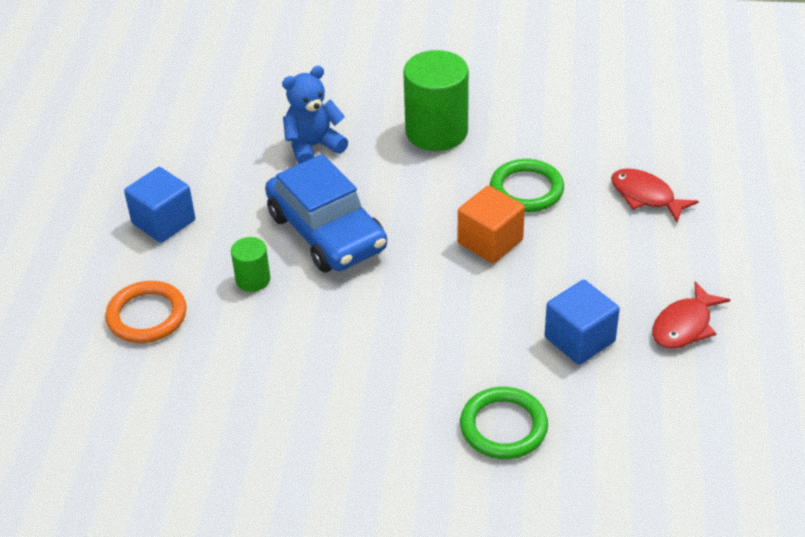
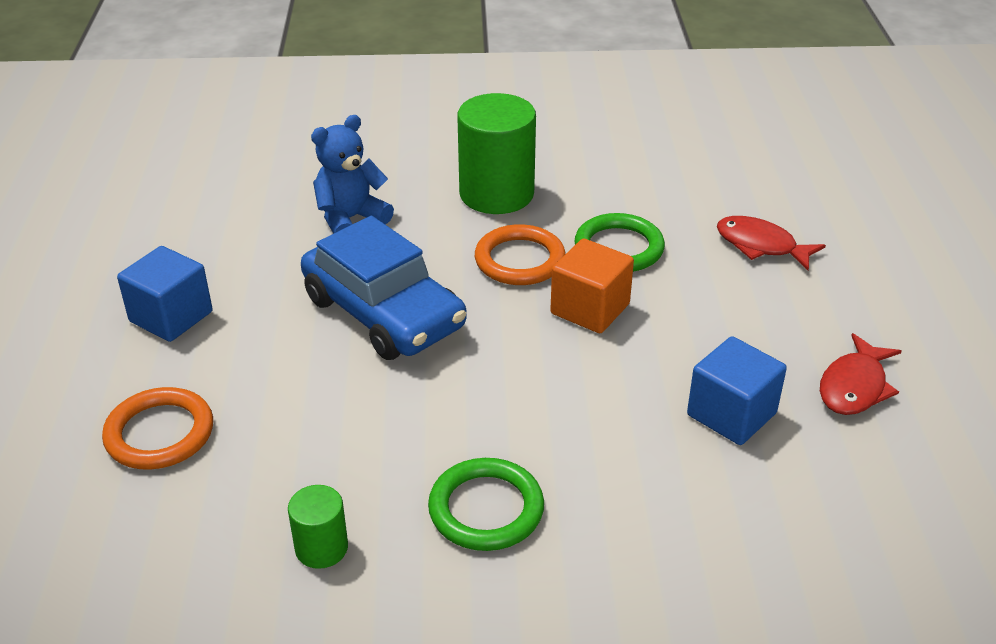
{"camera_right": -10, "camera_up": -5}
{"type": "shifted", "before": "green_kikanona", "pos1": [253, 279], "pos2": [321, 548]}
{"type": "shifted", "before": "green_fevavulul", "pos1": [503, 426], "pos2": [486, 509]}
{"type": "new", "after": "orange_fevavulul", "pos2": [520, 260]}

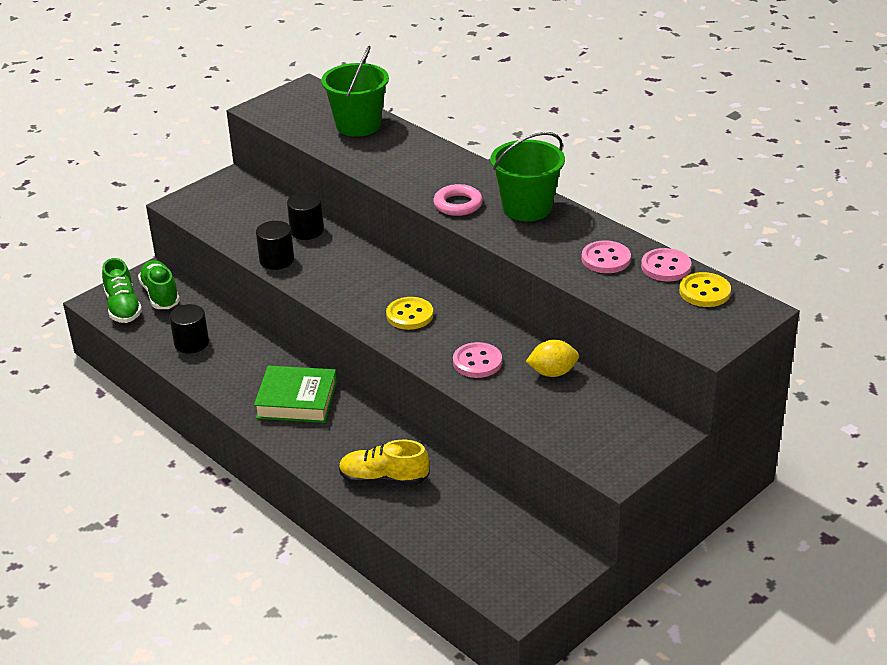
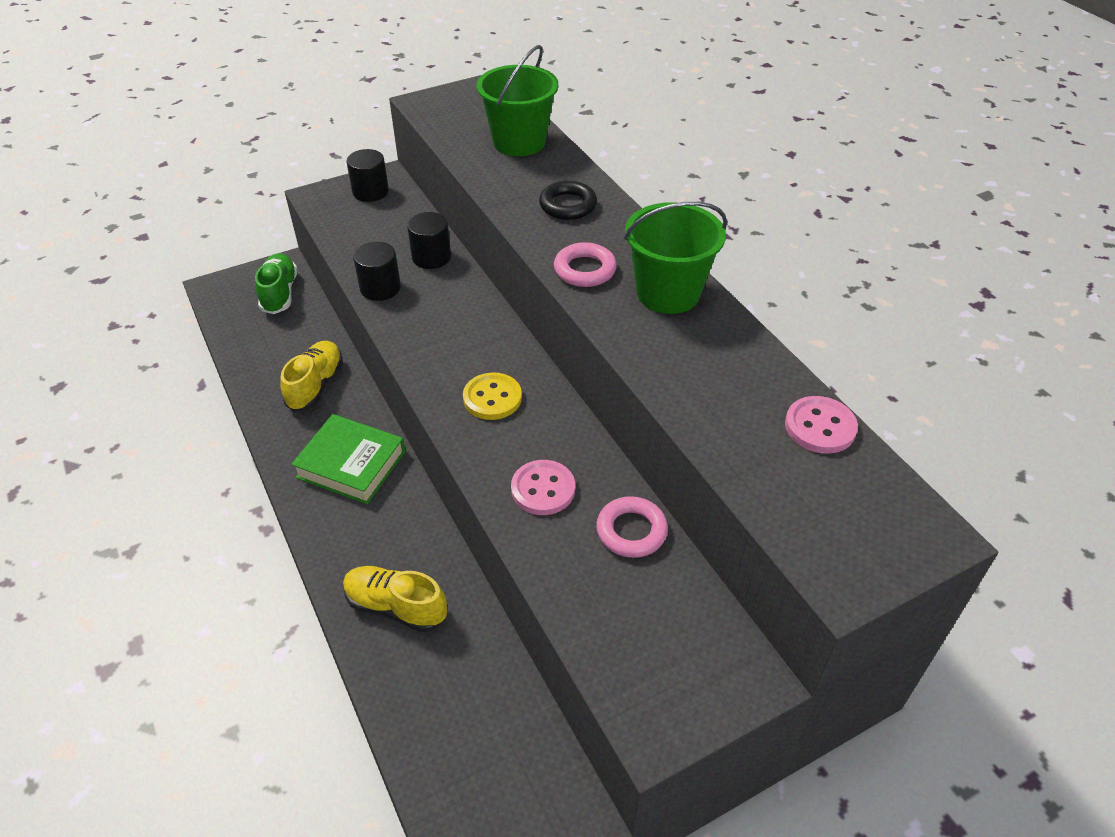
{"camera_right": 15, "camera_up": 10}
{"type": "new", "after": "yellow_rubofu", "pos2": [315, 385]}
{"type": "shifted", "before": "black_kikanona", "pos1": [191, 343], "pos2": [370, 192]}
{"type": "new", "after": "black_fevavulul", "pos2": [568, 205]}
{"type": "swapped", "before": "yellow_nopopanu", "after": "pink_fevavulul", "pos1": [552, 372], "pos2": [631, 531]}
{"type": "gone", "before": "green_rubofu", "pos1": [123, 307]}
{"type": "gone", "before": "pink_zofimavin", "pos1": [606, 259]}
{"type": "gone", "before": "yellow_zofimavin", "pos1": [704, 292]}

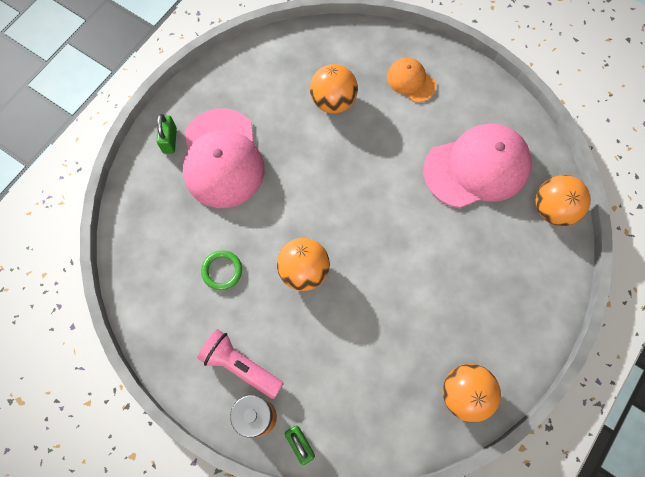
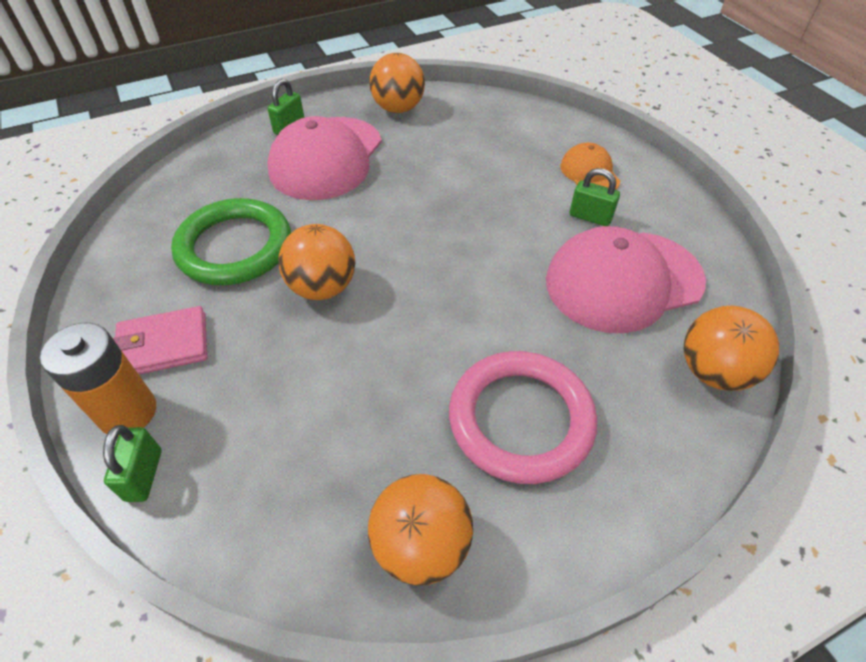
{"camera_right": 30, "camera_up": -20}
{"type": "swapped", "before": "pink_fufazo", "after": "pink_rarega", "pos1": [240, 365], "pos2": [163, 345]}
{"type": "scaled", "before": "green_fevavulul", "pos1": [222, 271], "pos2": [235, 247], "scale": 2.11}
{"type": "shifted", "before": "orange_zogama", "pos1": [333, 101], "pos2": [398, 108]}
{"type": "new", "after": "pink_fevavulul", "pos2": [520, 419]}
{"type": "rotated", "before": "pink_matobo", "pos1": [477, 168], "pos2": [623, 281], "turn": 150}
{"type": "new", "after": "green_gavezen", "pos2": [590, 217]}

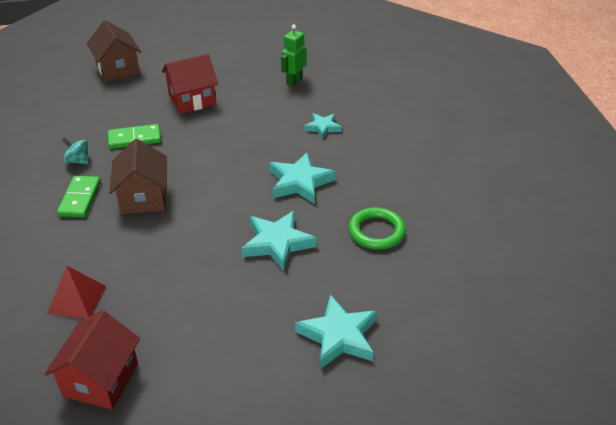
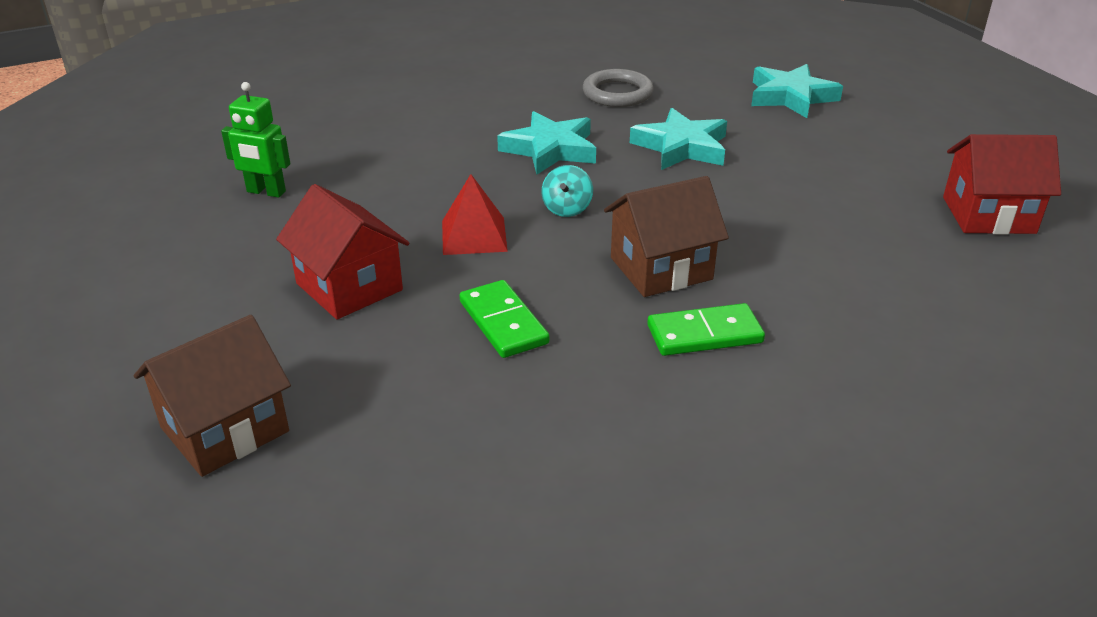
{"camera_right": -105, "camera_up": -5}
{"type": "shifted", "before": "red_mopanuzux", "pos1": [77, 299], "pos2": [474, 235]}
{"type": "shifted", "before": "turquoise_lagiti", "pos1": [78, 161], "pos2": [567, 208]}
{"type": "repainted", "before": "green_fevavulul", "after": "grey_fevavulul", "pos1": [376, 231], "pos2": [617, 93]}
{"type": "gone", "before": "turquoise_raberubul", "pos1": [323, 127]}

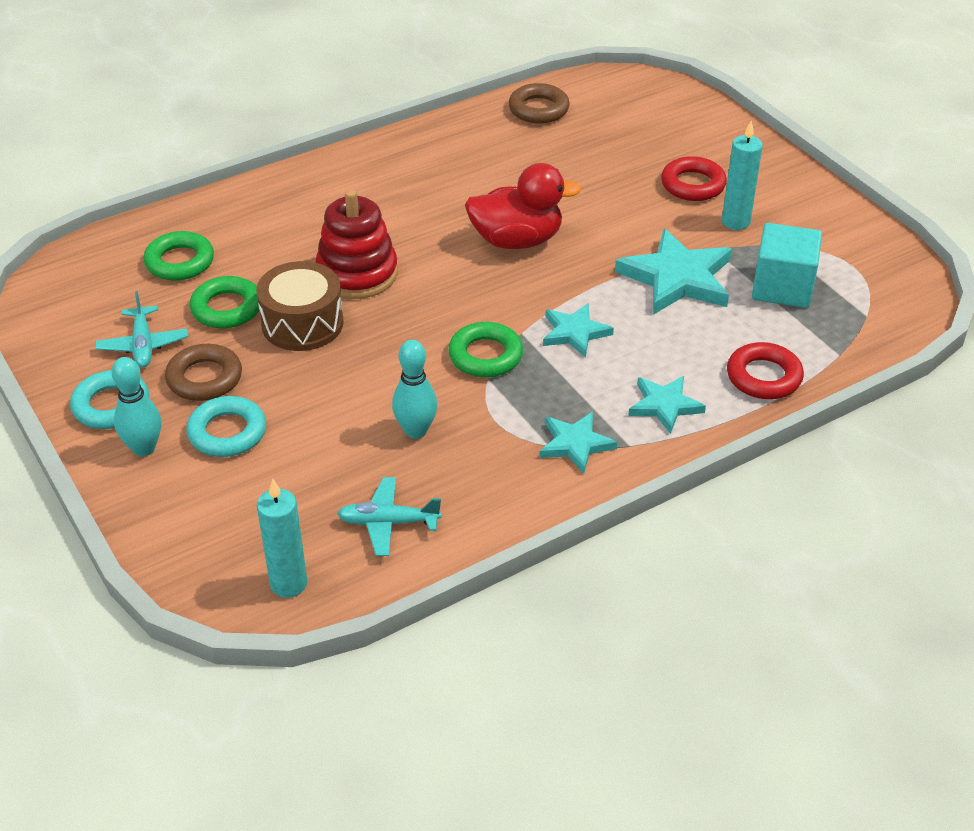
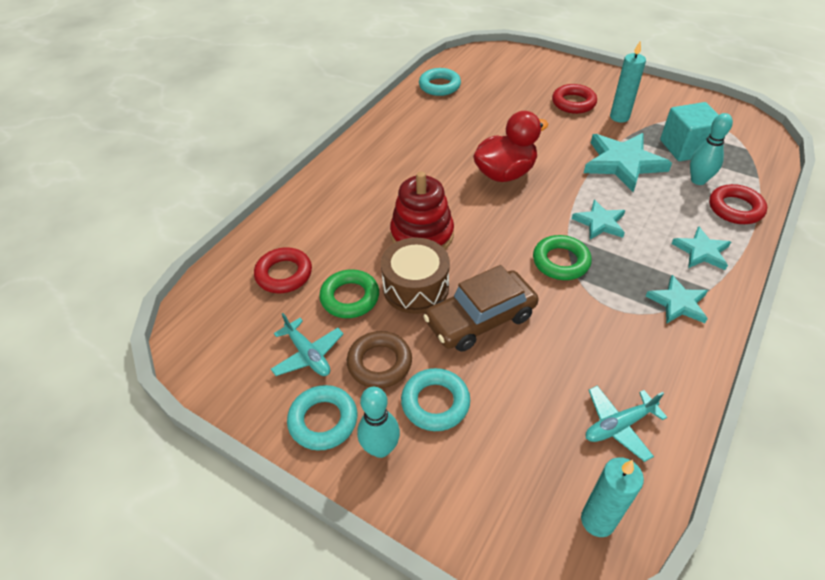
{"camera_right": -25, "camera_up": 5}
{"type": "repainted", "before": "green_fevavulul", "after": "red_fevavulul", "pos1": [180, 262], "pos2": [284, 274]}
{"type": "repainted", "before": "brown_fevavulul", "after": "turquoise_fevavulul", "pos1": [538, 109], "pos2": [439, 86]}
{"type": "new", "after": "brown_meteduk", "pos2": [480, 319]}
{"type": "shifted", "before": "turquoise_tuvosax", "pos1": [416, 431], "pos2": [698, 180]}

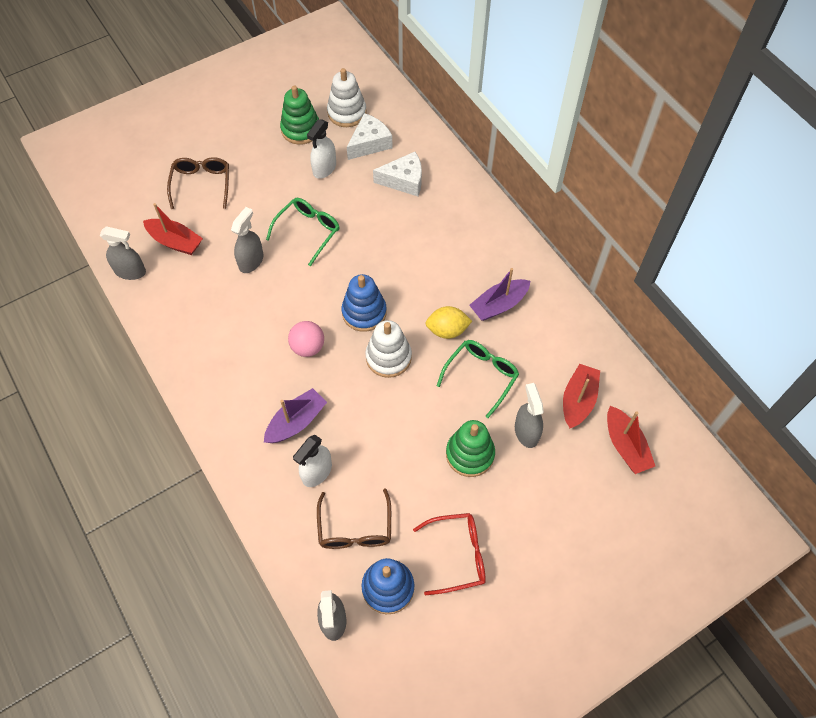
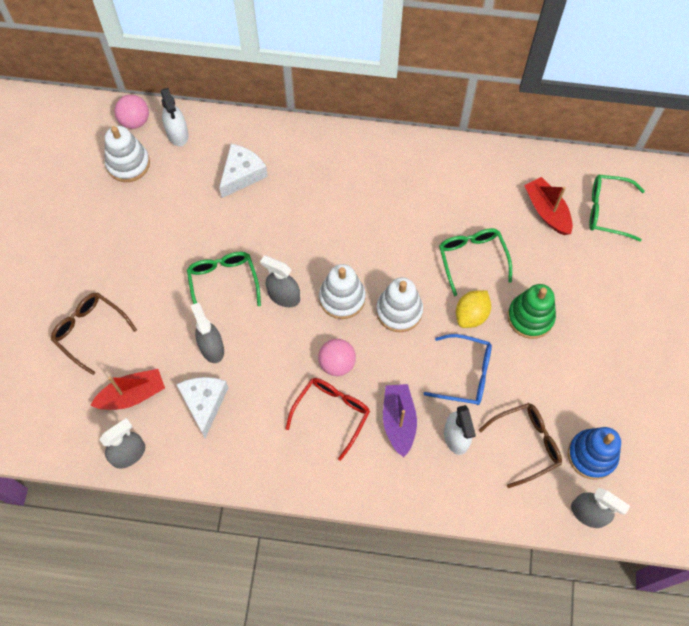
{"camera_right": -50, "camera_up": 5}
{"type": "new", "after": "pink_zogama", "pos2": [135, 121]}
{"type": "shifted", "before": "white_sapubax", "pos1": [324, 168], "pos2": [177, 134]}
{"type": "shifted", "before": "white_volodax", "pos1": [369, 143], "pos2": [204, 403]}
{"type": "shifted", "before": "grey_sapubax", "pos1": [526, 432], "pos2": [283, 296]}
{"type": "shifted", "before": "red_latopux", "pos1": [458, 555], "pos2": [332, 413]}
{"type": "repainted", "before": "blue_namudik", "after": "white_namudik", "pos1": [364, 312], "pos2": [342, 298]}
{"type": "new", "after": "blue_latopux", "pos2": [465, 374]}
{"type": "shifted", "before": "yellow_nopopanu", "pos1": [447, 330], "pos2": [471, 315]}
{"type": "rotated", "before": "brown_latopux", "pos1": [355, 529], "pos2": [526, 444], "turn": -60}
{"type": "swapped", "before": "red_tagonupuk", "after": "green_latopux", "pos1": [625, 446], "pos2": [607, 211]}
{"type": "gone", "before": "green_namudik", "pos1": [301, 129]}
{"type": "gone", "before": "purple_tagonupuk", "pos1": [499, 305]}

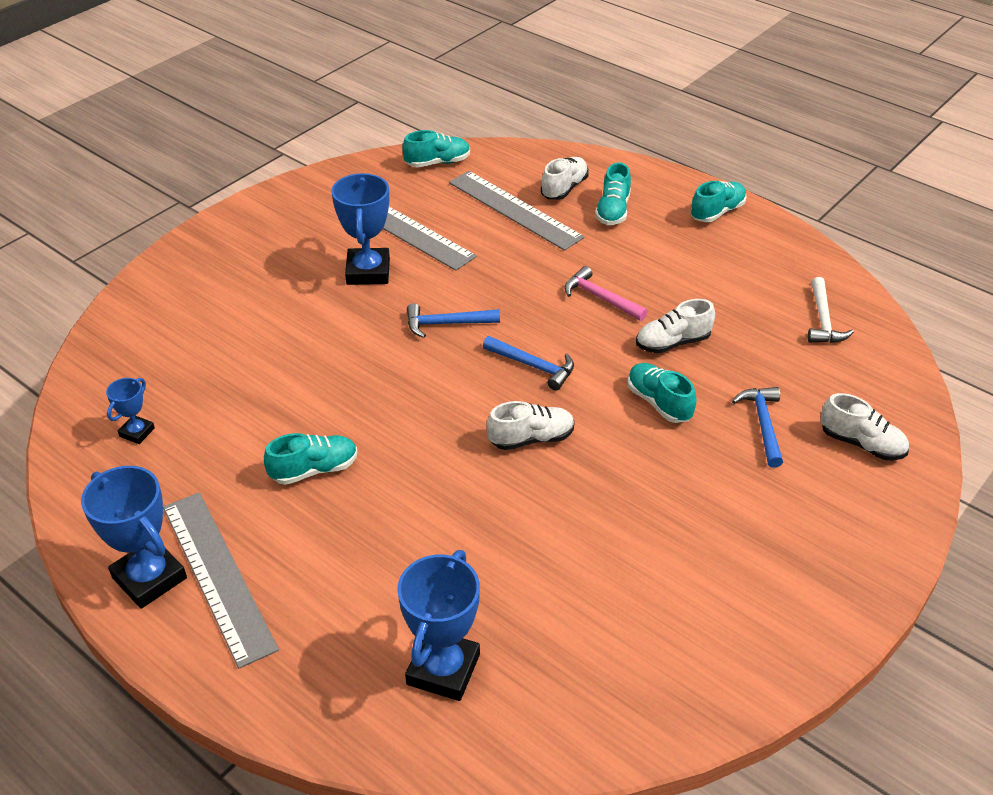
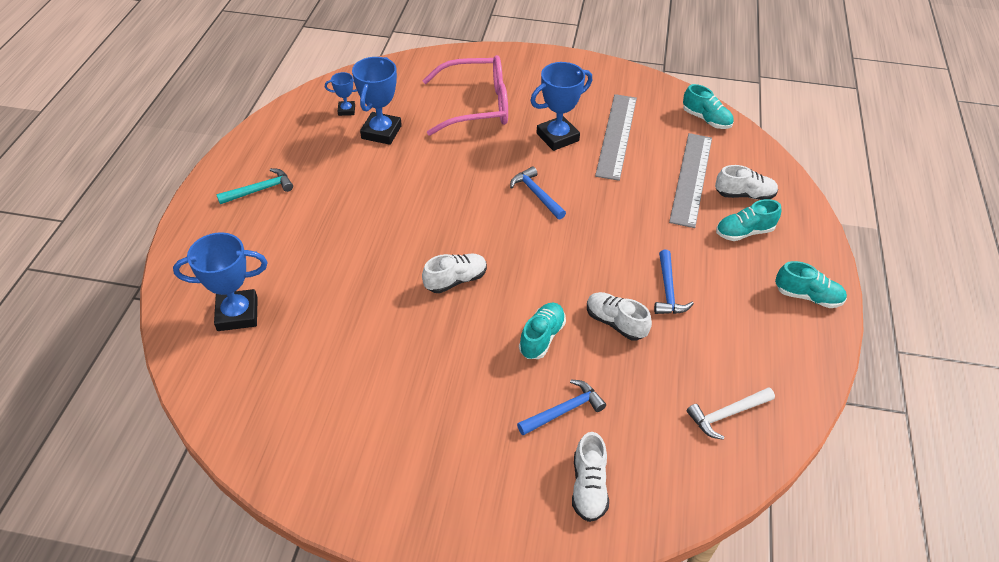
{"camera_right": 60, "camera_up": 5}
{"type": "swapped", "before": "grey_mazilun", "after": "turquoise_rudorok", "pos1": [218, 575], "pos2": [260, 190]}
{"type": "shifted", "before": "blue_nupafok", "pos1": [149, 578], "pos2": [381, 132]}
{"type": "new", "after": "pink_latopux", "pos2": [475, 106]}
{"type": "rotated", "before": "white_rubofu", "pos1": [531, 438], "pos2": [456, 280], "turn": -75}
{"type": "shifted", "before": "blue_rudorok", "pos1": [533, 366], "pos2": [668, 290]}
{"type": "gone", "before": "turquoise_rubofu", "pos1": [314, 470]}
{"type": "gone", "before": "pink_rudorok", "pos1": [600, 298]}

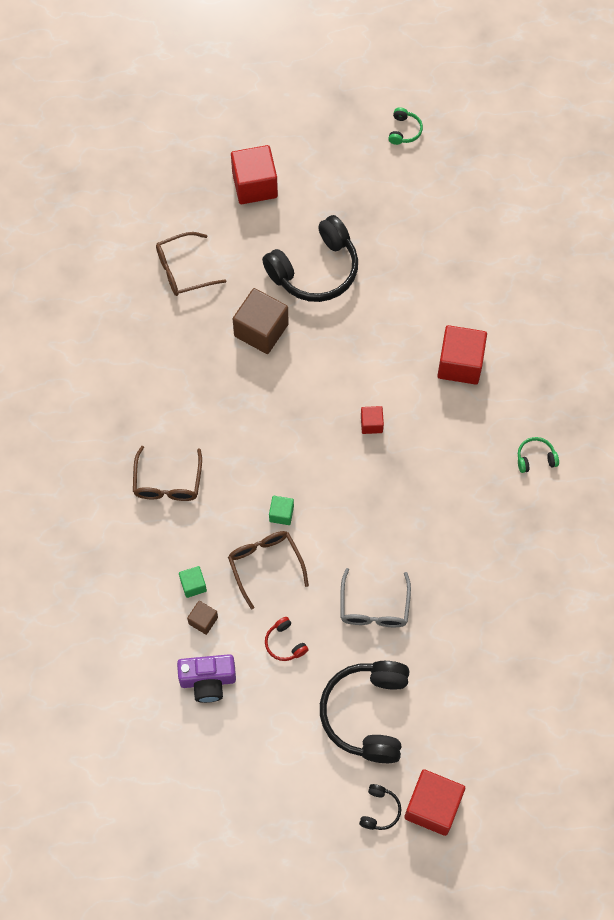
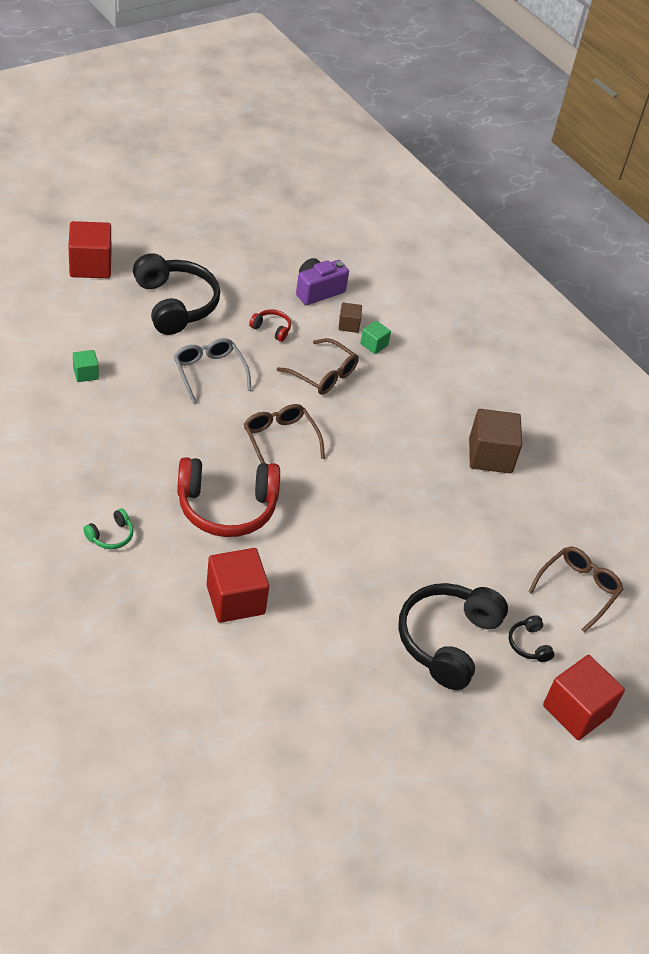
{"camera_right": 145, "camera_up": -20}
{"type": "shifted", "before": "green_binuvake", "pos1": [281, 514], "pos2": [85, 373]}
{"type": "new", "after": "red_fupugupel", "pos2": [226, 507]}
{"type": "shifted", "before": "brown_latopux", "pos1": [167, 482], "pos2": [280, 440]}
{"type": "shifted", "before": "brown_binuvake", "pos1": [261, 330], "pos2": [490, 455]}
{"type": "shifted", "before": "black_fupugupel", "pos1": [379, 810], "pos2": [529, 644]}
{"type": "gone", "before": "red_binuvake", "pos1": [371, 424]}
{"type": "gone", "before": "green_fupugupel", "pos1": [404, 131]}

